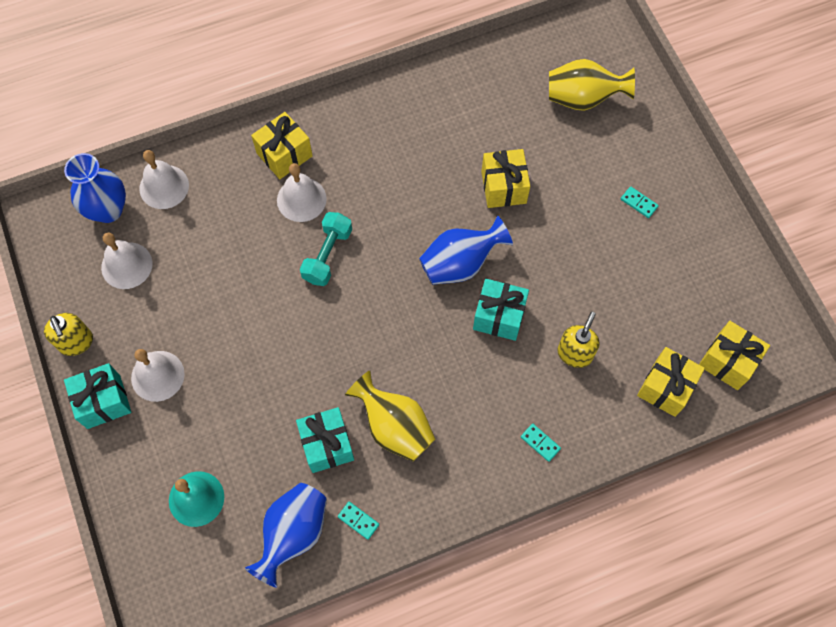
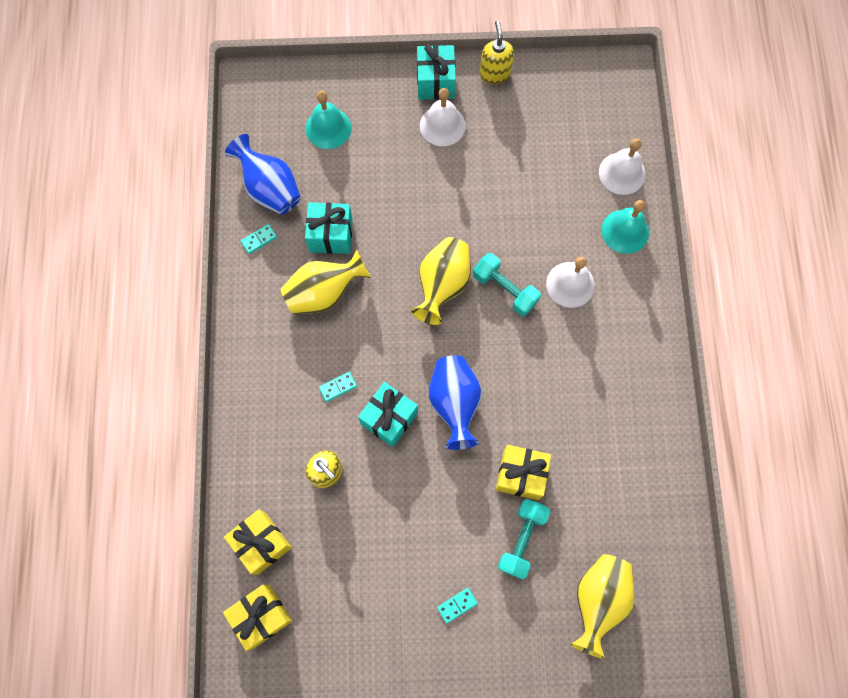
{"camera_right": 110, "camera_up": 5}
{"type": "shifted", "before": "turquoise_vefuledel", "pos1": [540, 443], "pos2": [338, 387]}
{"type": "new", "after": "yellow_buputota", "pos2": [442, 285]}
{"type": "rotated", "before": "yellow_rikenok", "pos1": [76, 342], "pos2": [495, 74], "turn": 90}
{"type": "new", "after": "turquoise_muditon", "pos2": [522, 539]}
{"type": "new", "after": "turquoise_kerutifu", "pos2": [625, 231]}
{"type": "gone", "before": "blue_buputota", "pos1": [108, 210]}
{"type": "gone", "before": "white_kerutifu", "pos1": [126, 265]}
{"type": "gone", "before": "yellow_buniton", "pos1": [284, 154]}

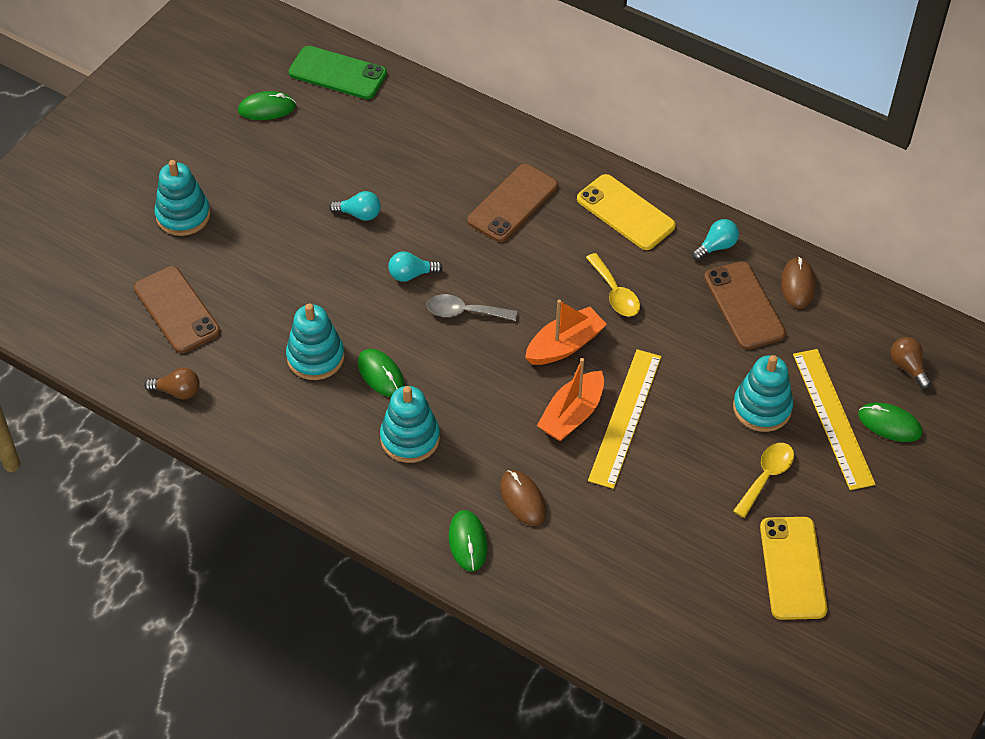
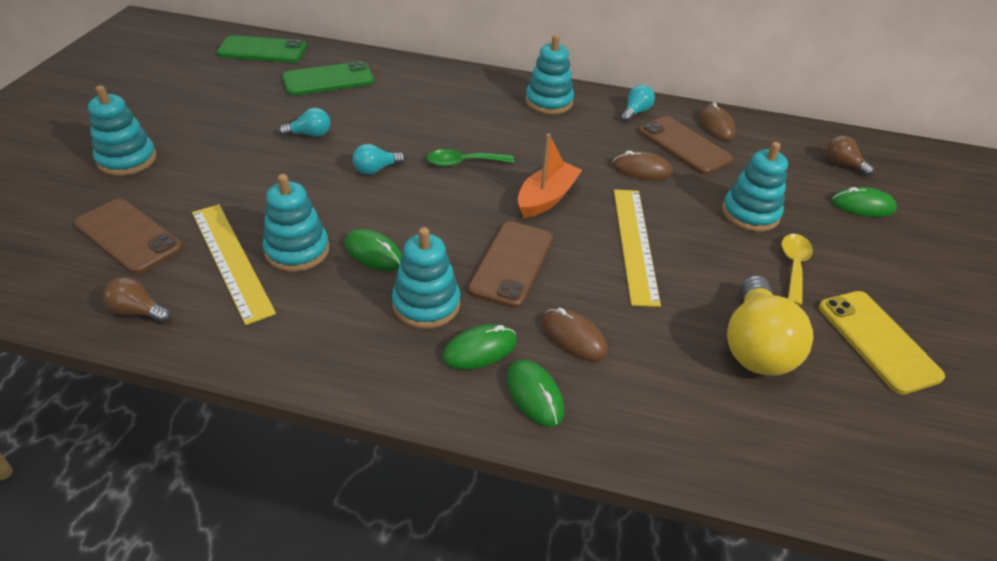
{"camera_right": -20, "camera_up": -10}
{"type": "rotated", "before": "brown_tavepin", "pos1": [177, 391], "pos2": [138, 311], "turn": -150}
{"type": "shifted", "before": "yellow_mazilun", "pos1": [833, 418], "pos2": [231, 260]}
{"type": "new", "after": "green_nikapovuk", "pos2": [328, 80]}
{"type": "new", "after": "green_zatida", "pos2": [463, 163]}
{"type": "shifted", "before": "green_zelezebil", "pos1": [267, 108], "pos2": [480, 350]}
{"type": "shifted", "before": "brown_nikapovuk", "pos1": [512, 203], "pos2": [511, 264]}
{"type": "swapped", "before": "yellow_nikapovuk", "after": "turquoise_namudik", "pos1": [625, 212], "pos2": [549, 102]}
{"type": "new", "after": "brown_zelezebil", "pos2": [641, 169]}
{"type": "new", "after": "yellow_tavepin", "pos2": [755, 346]}
{"type": "gone", "before": "grey_zatida", "pos1": [464, 312]}
{"type": "gone", "before": "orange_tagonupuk", "pos1": [572, 415]}
{"type": "gone", "before": "yellow_zatida", "pos1": [615, 293]}

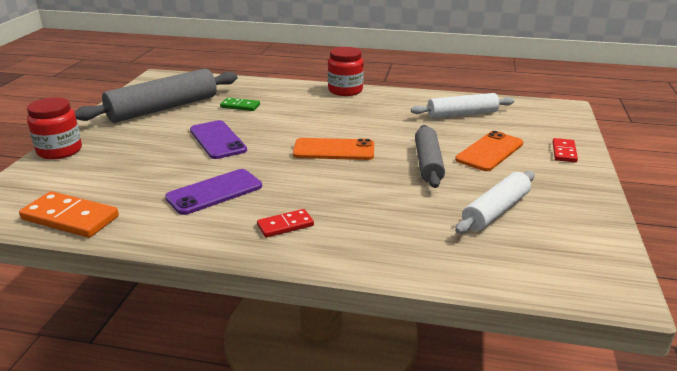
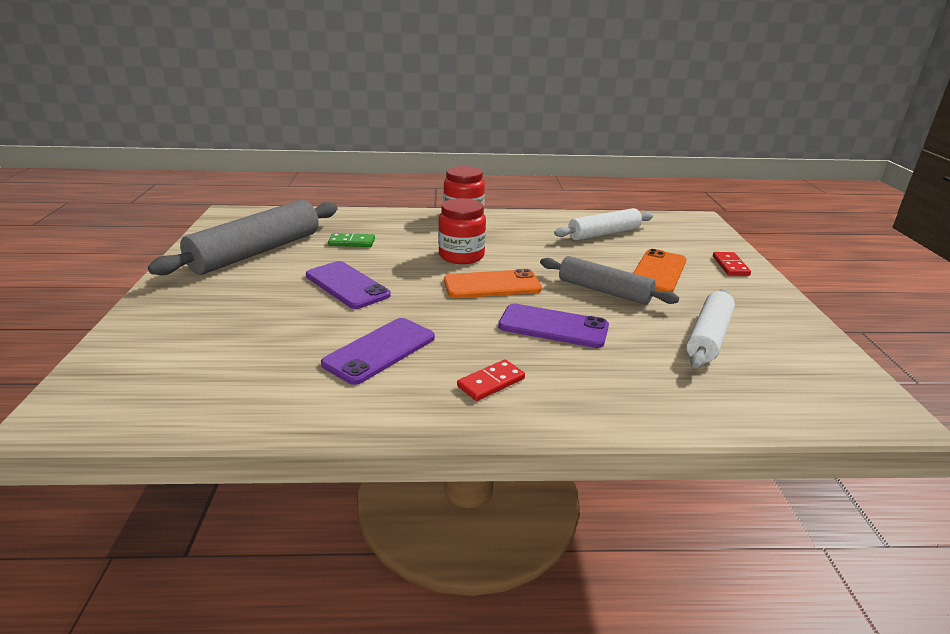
{"camera_right": -15, "camera_up": 0}
{"type": "shifted", "before": "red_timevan", "pos1": [60, 151], "pos2": [461, 256]}
{"type": "new", "after": "purple_nikapovuk", "pos2": [553, 326]}
{"type": "rotated", "before": "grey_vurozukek", "pos1": [428, 163], "pos2": [604, 291], "turn": -45}
{"type": "gone", "before": "orange_vefuledel", "pos1": [70, 218]}

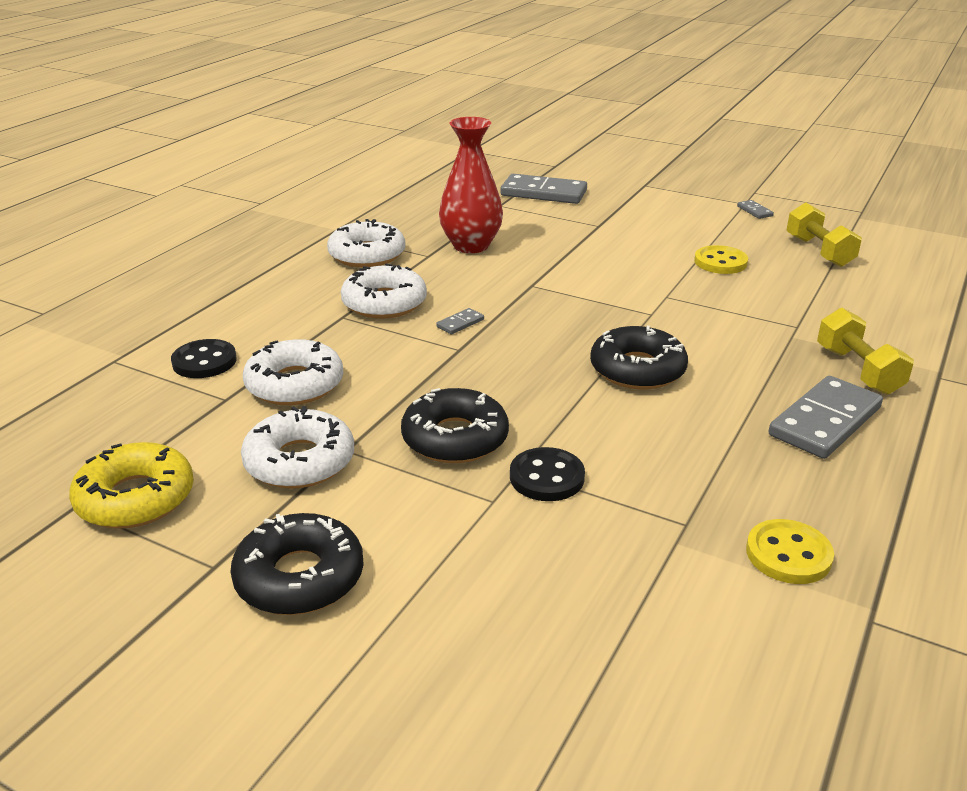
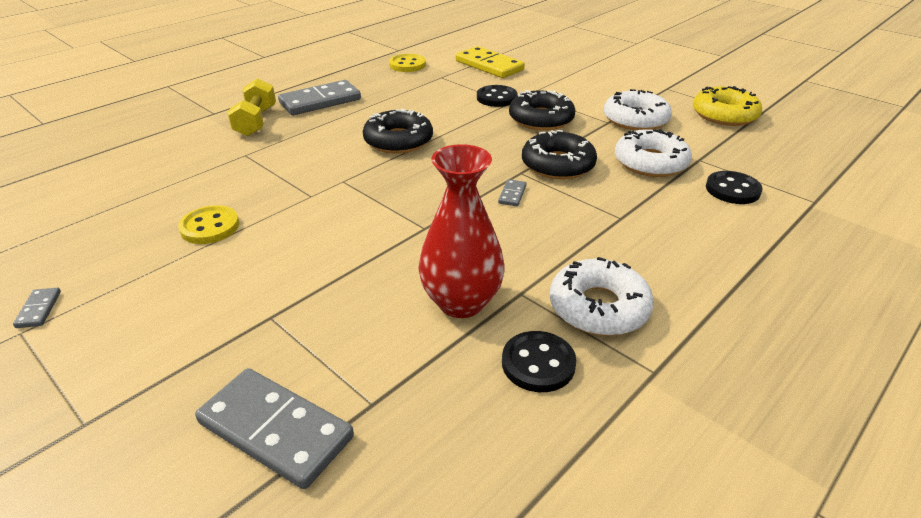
{"camera_right": -165, "camera_up": 5}
{"type": "new", "after": "yellow_vefuledel", "pos2": [489, 65]}
{"type": "rotated", "before": "grey_vefuledel", "pos1": [460, 323], "pos2": [512, 194], "turn": -45}
{"type": "new", "after": "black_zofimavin", "pos2": [538, 363]}
{"type": "shifted", "before": "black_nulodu", "pos1": [299, 577], "pos2": [558, 165]}
{"type": "gone", "before": "white_nulodu", "pos1": [384, 303]}
{"type": "gone", "before": "yellow_muditon", "pos1": [819, 251]}

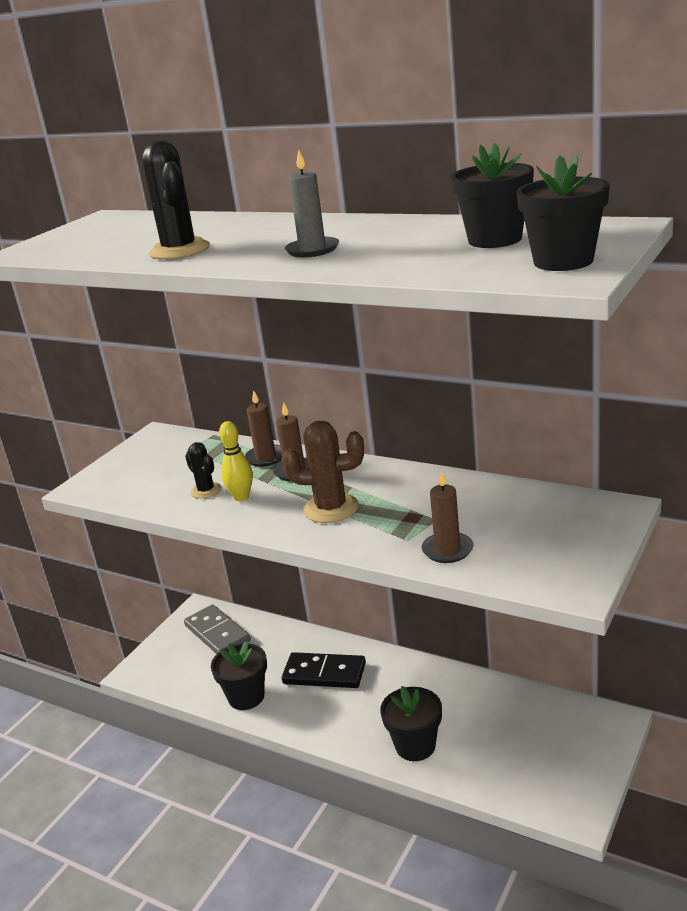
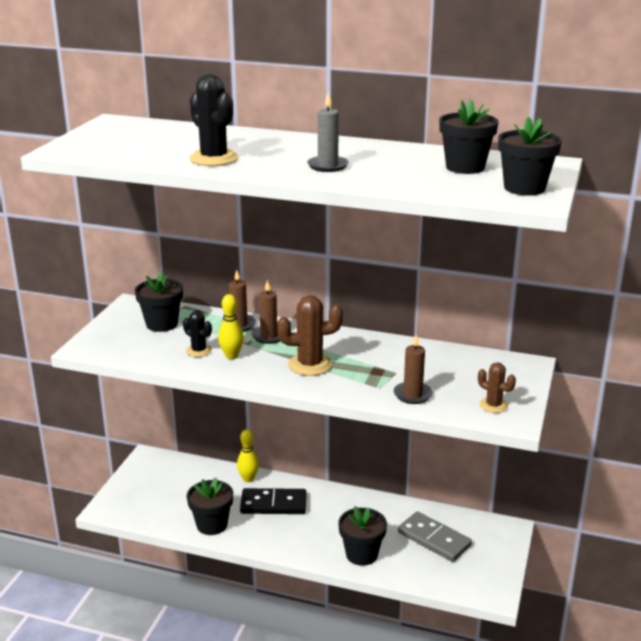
{"camera_right": -15, "camera_up": 0}
{"type": "new", "after": "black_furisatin", "pos2": [162, 324]}
{"type": "new", "after": "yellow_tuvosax", "pos2": [248, 479]}
{"type": "shifted", "before": "grey_vefuledel", "pos1": [217, 633], "pos2": [434, 539]}
{"type": "new", "after": "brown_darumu", "pos2": [493, 405]}

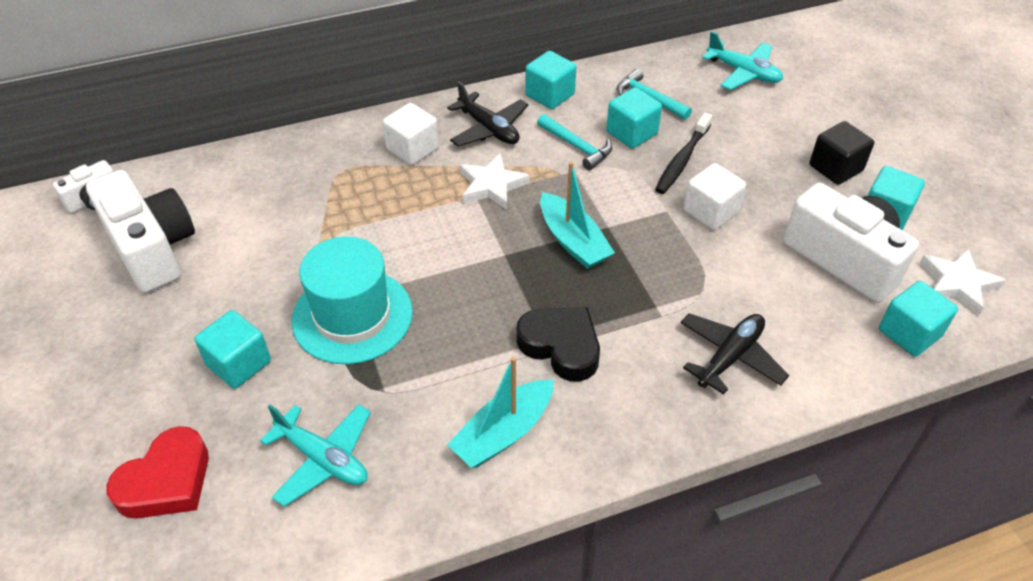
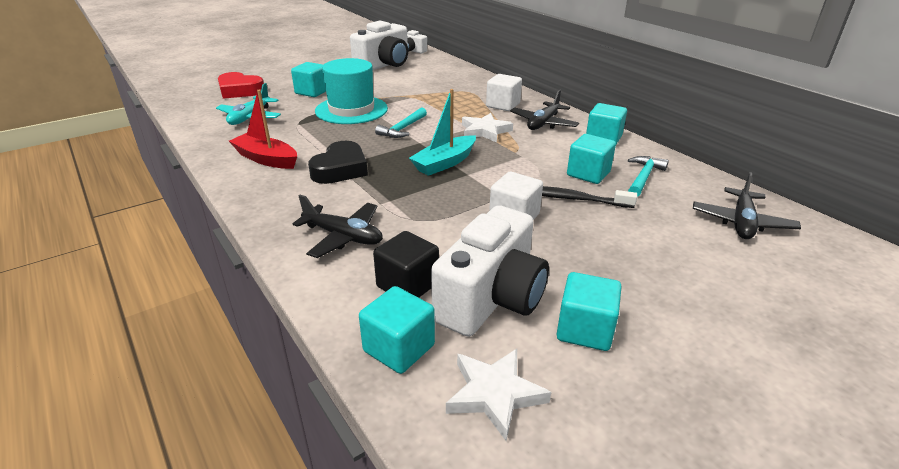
{"camera_right": 75, "camera_up": -15}
{"type": "repainted", "before": "turquoise_tagonupuk", "after": "red_tagonupuk", "pos1": [503, 433], "pos2": [266, 159]}
{"type": "shifted", "before": "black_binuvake", "pos1": [835, 168], "pos2": [407, 285]}
{"type": "shifted", "before": "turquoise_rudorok", "pos1": [577, 147], "pos2": [402, 129]}
{"type": "repainted", "before": "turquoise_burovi", "after": "black_burovi", "pos1": [743, 73], "pos2": [741, 222]}

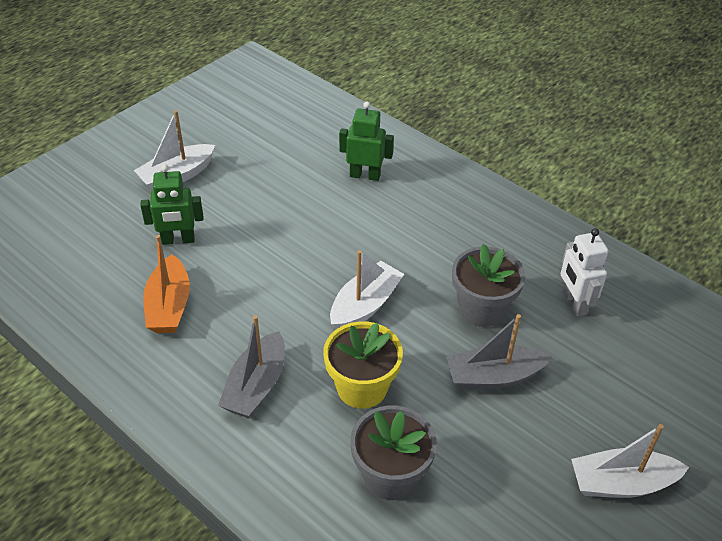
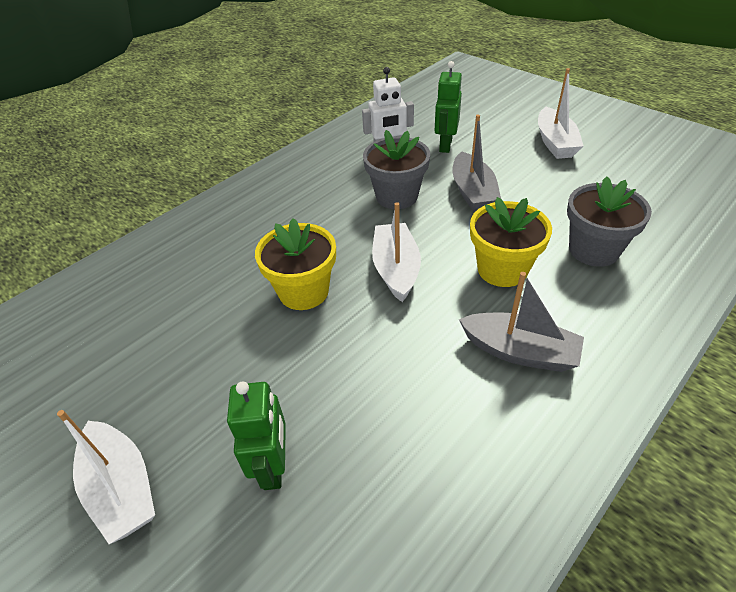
{"camera_right": -85, "camera_up": 0}
{"type": "new", "after": "yellow_furisatin", "pos2": [303, 291]}
{"type": "rotated", "before": "white_tagonupuk", "pos1": [365, 305], "pos2": [396, 269], "turn": 45}
{"type": "shifted", "before": "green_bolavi", "pos1": [365, 175], "pos2": [445, 145]}
{"type": "gone", "before": "orange_tagonupuk", "pos1": [169, 306]}

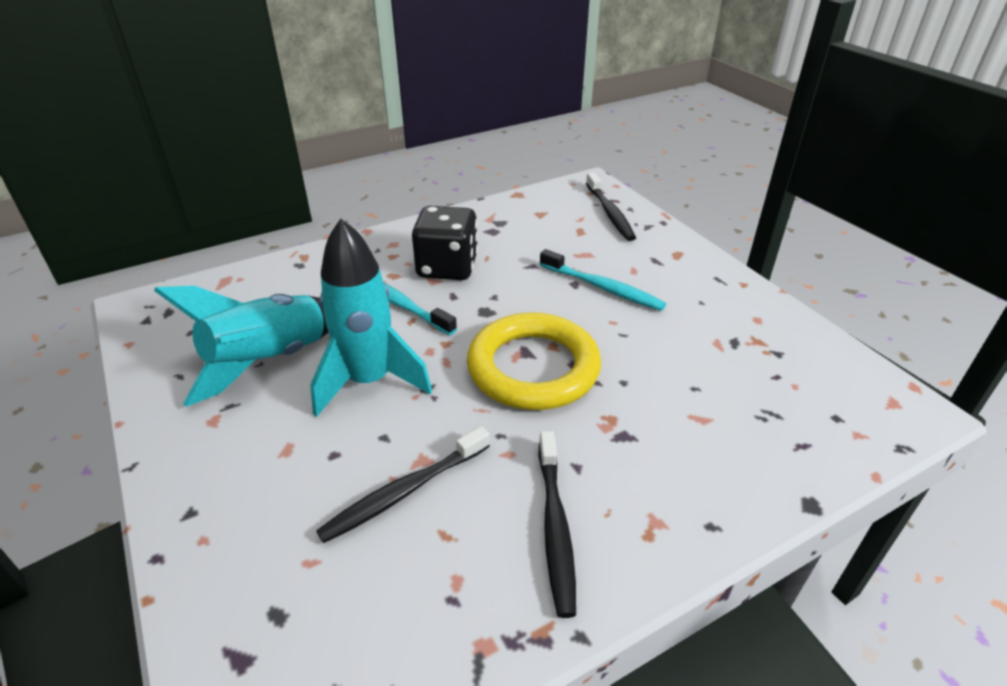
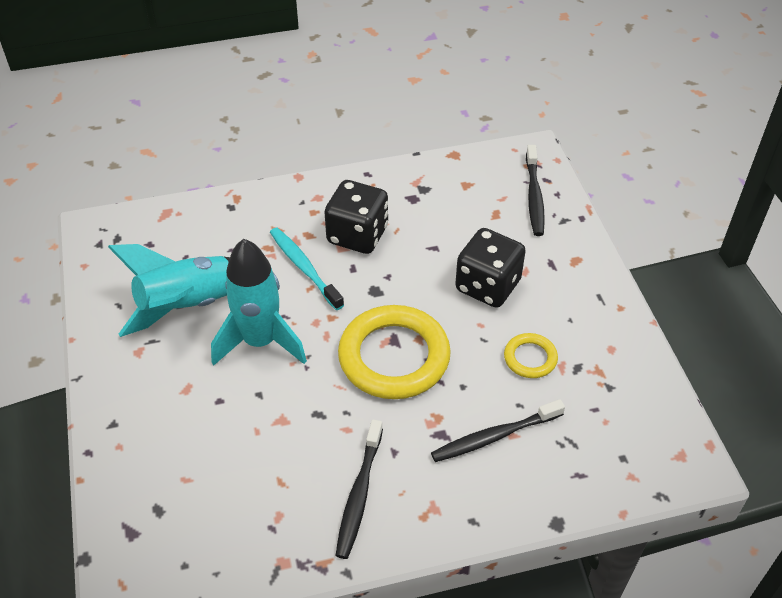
{"camera_right": 15, "camera_up": 10}
{"type": "shifted", "before": "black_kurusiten", "pos1": [404, 491], "pos2": [494, 436]}
{"type": "swapped", "before": "turquoise_kurusiten", "after": "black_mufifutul", "pos1": [603, 287], "pos2": [487, 286]}
{"type": "new", "after": "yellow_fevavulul", "pos2": [530, 358]}

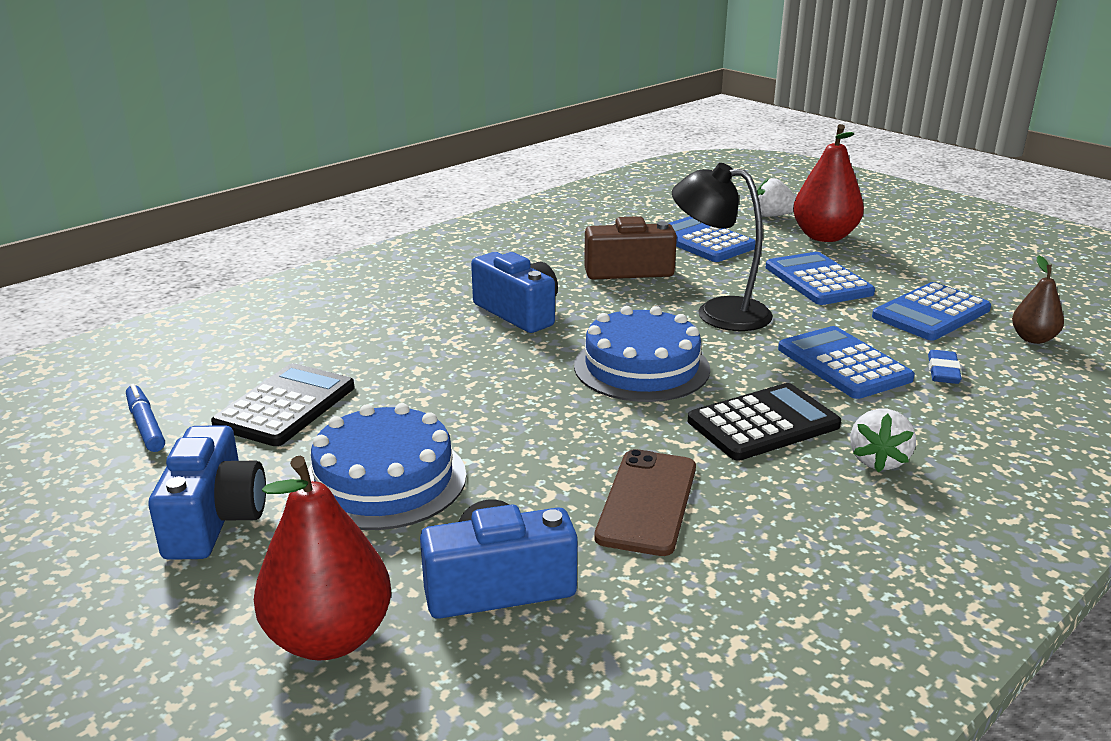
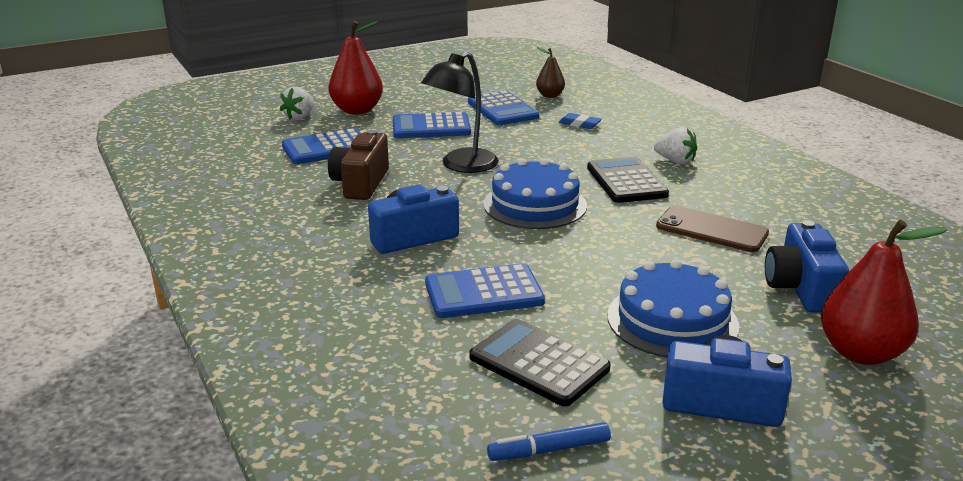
{"camera_right": -75, "camera_up": 0}
{"type": "shifted", "before": "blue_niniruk", "pos1": [843, 364], "pos2": [483, 293]}

